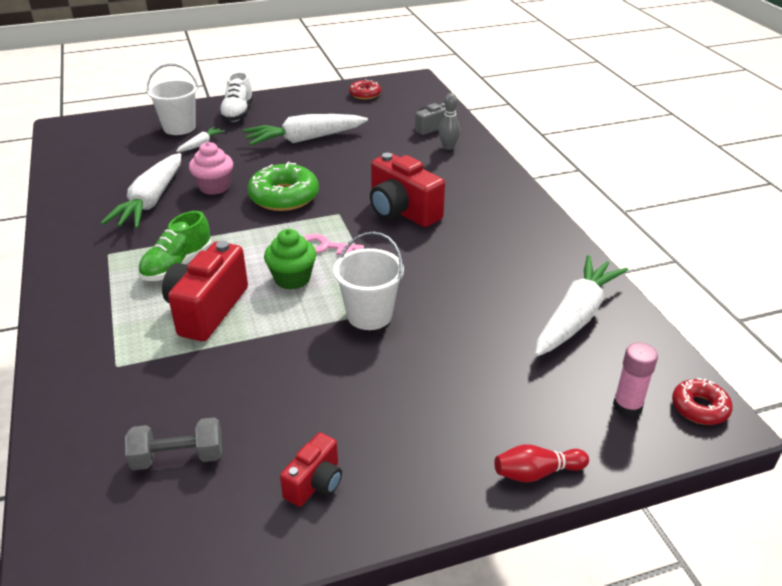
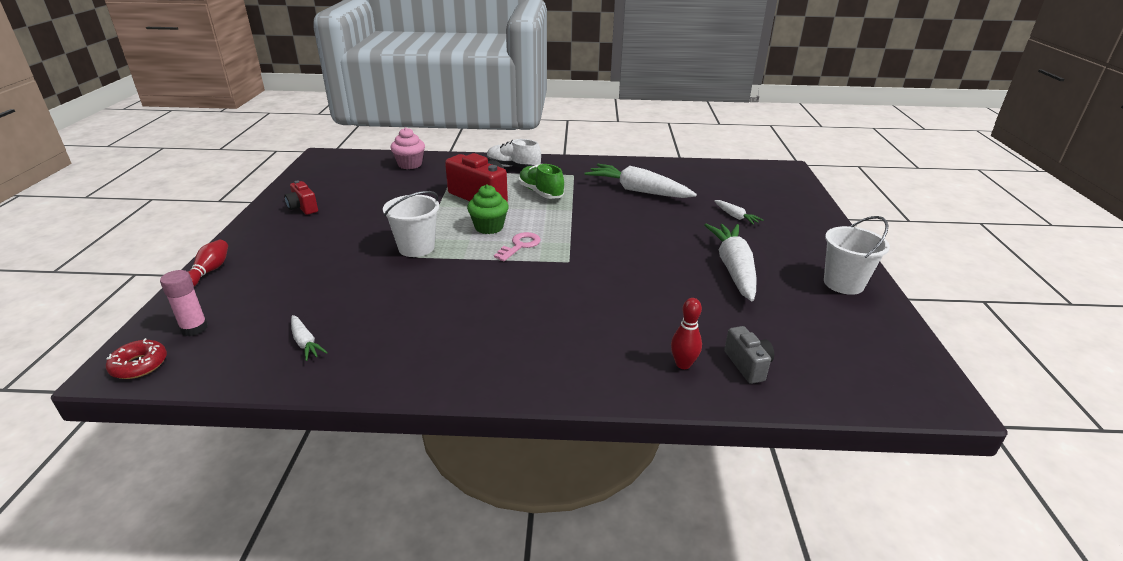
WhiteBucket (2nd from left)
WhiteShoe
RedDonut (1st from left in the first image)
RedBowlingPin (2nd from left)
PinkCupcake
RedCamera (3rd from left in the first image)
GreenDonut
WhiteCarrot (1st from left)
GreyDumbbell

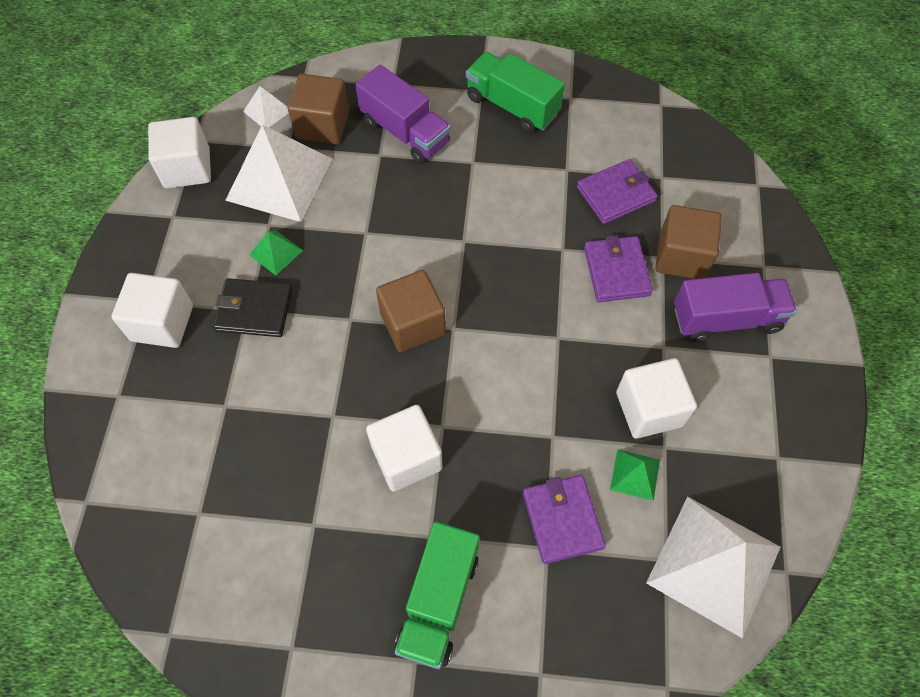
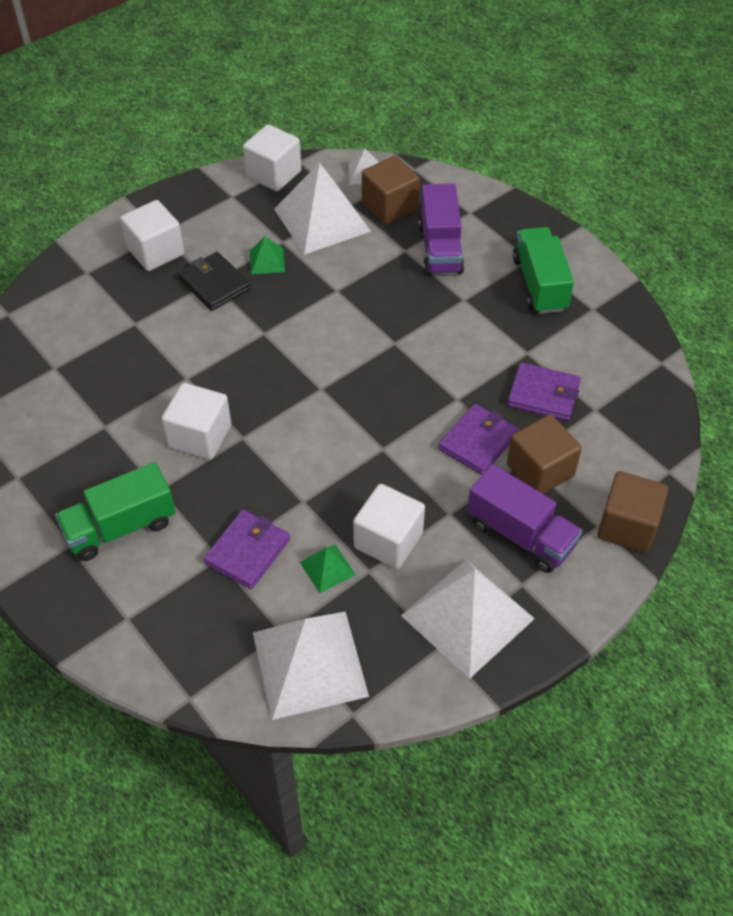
BrownCube (3rd from left)
WhitePyramid (4th from left)

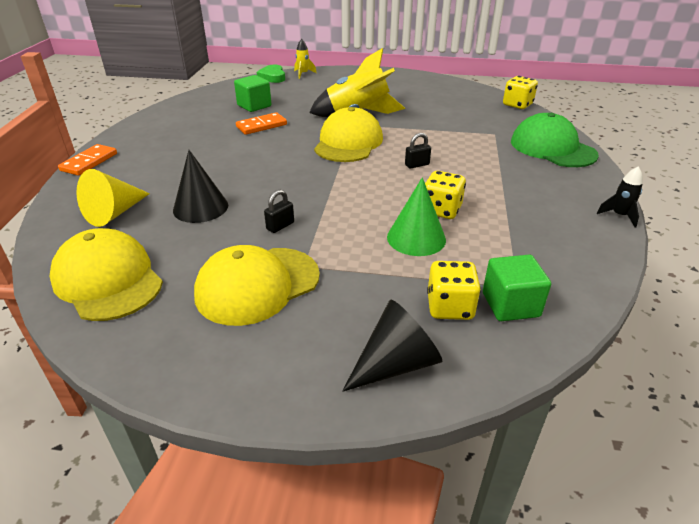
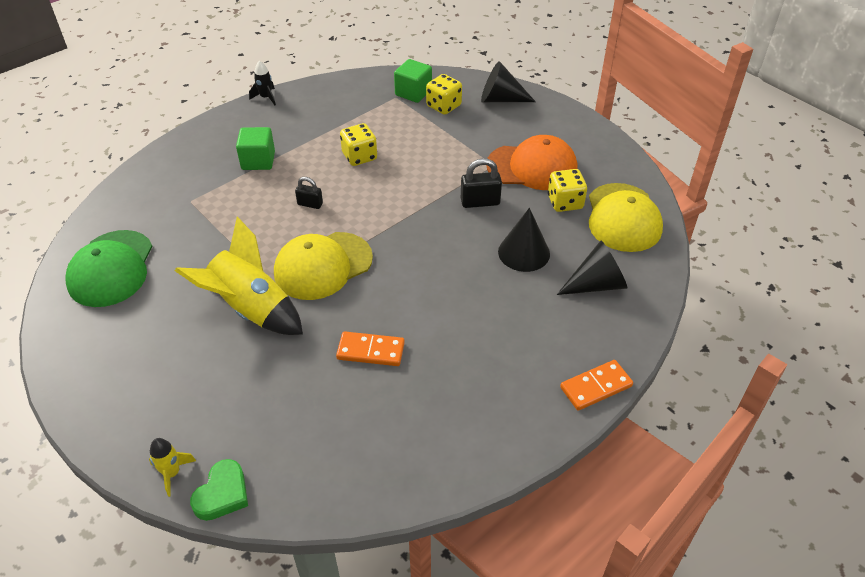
GreenCube (1st from left)
YellowDice (3rd from left)
GreenCap
BlackCone (3rd from left)
GreenCone
BlackPadlock (2nd from left)
OrangeCap

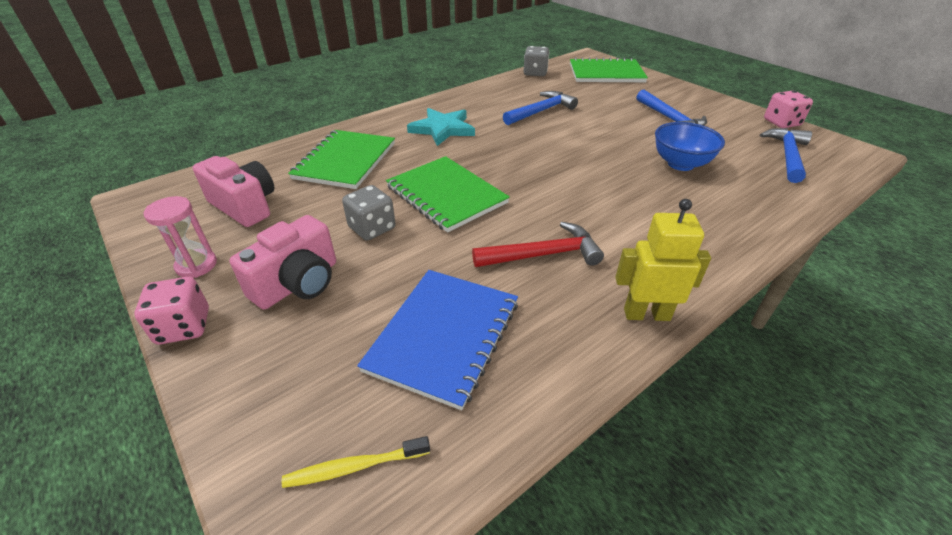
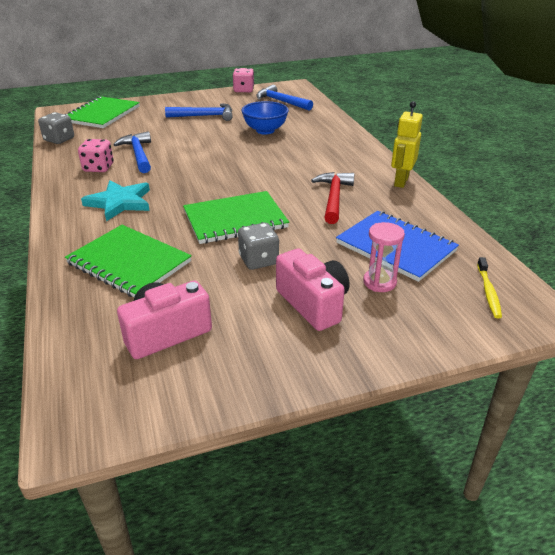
PinkHourglass
PinkDice (1st from left)

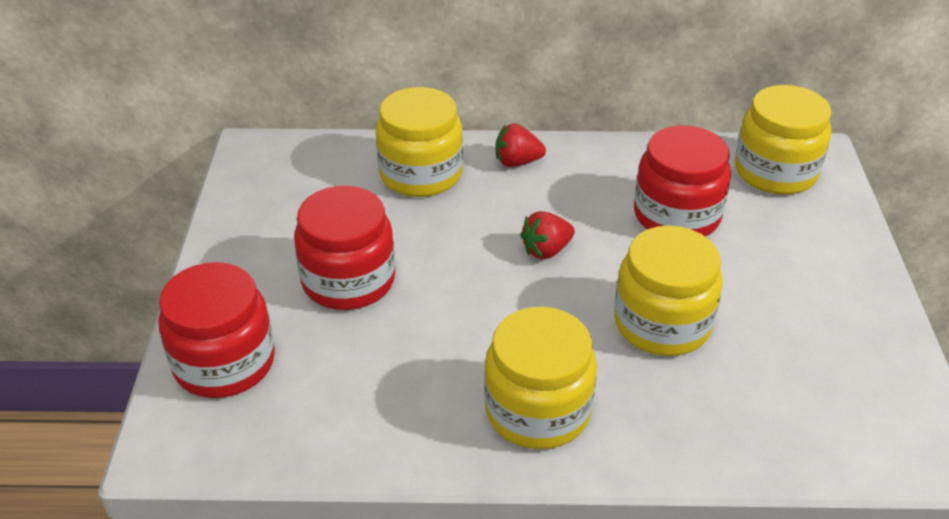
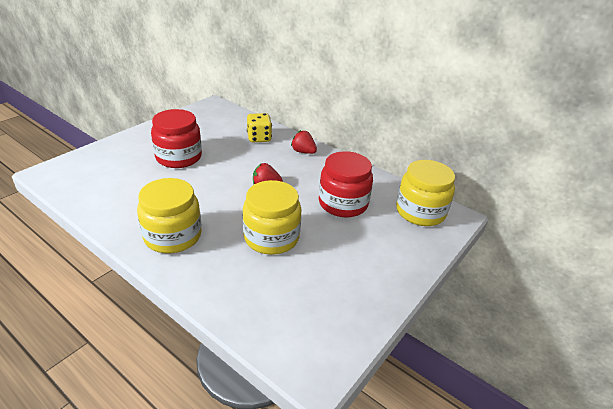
YellowDice
RedJar (1st from left in the first image)

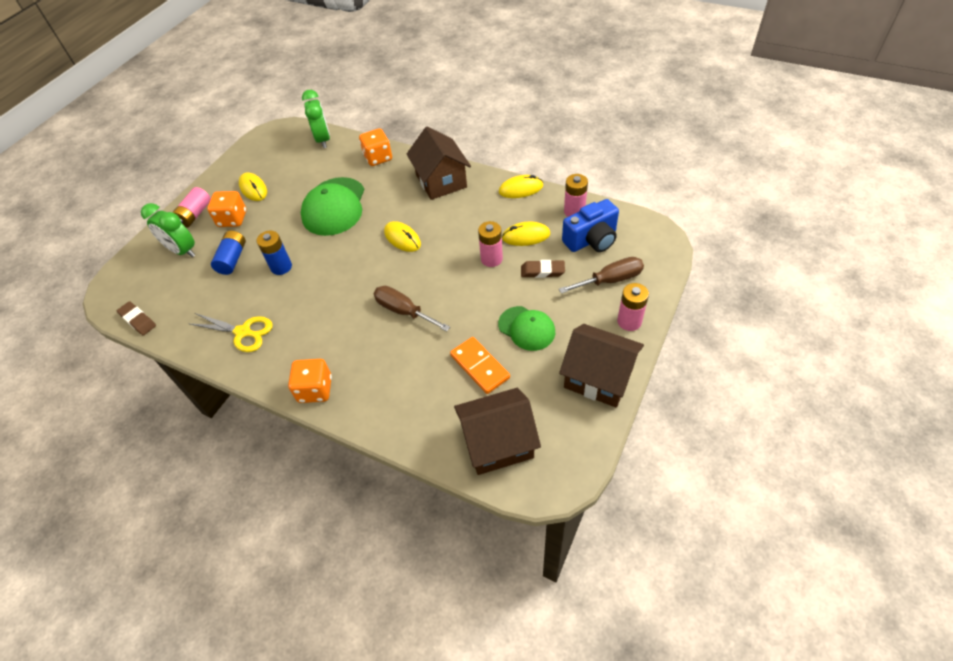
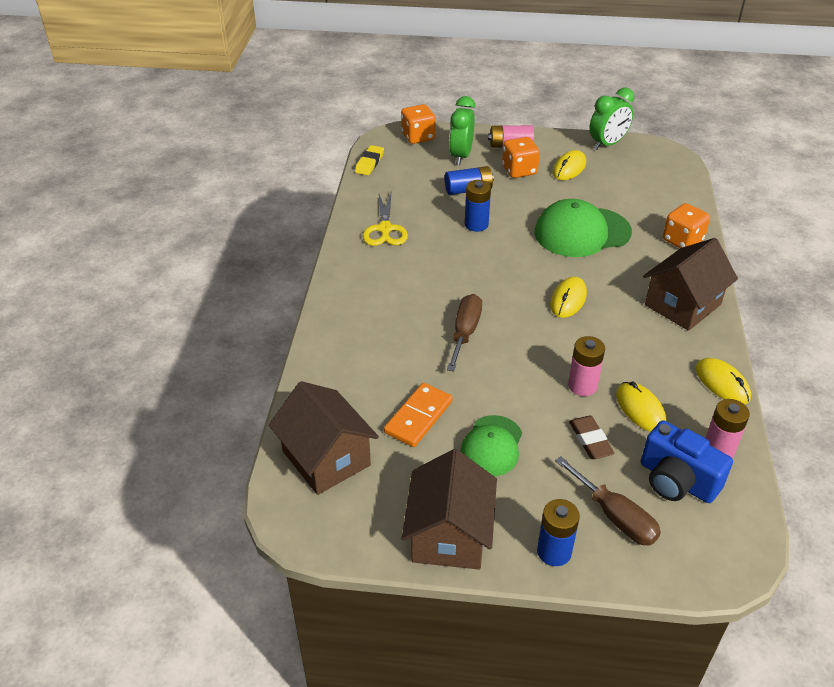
GreenClock (2nd from left)
BlueBattery (3rd from left)
YellowEraser
OrangeDice (1st from left)

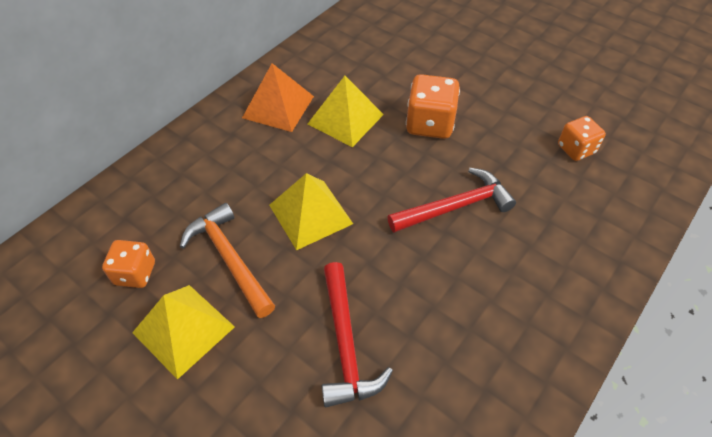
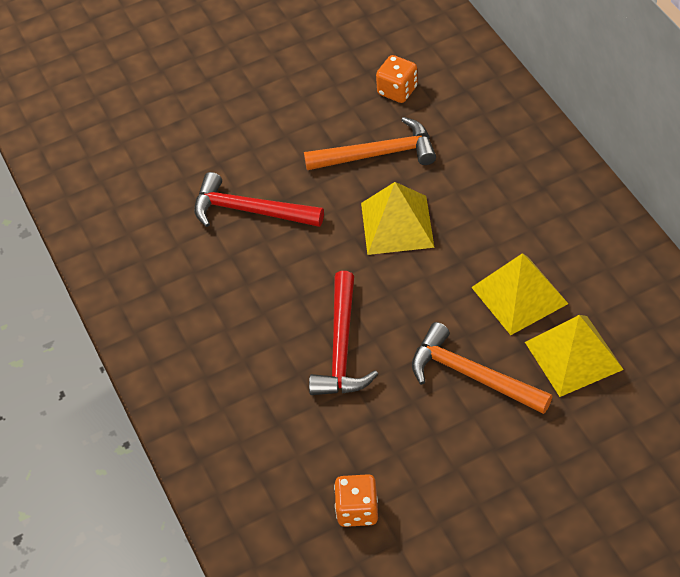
OrangePyramid
OrangeHammer (2nd from left)
YellowPyramid (3rd from left)

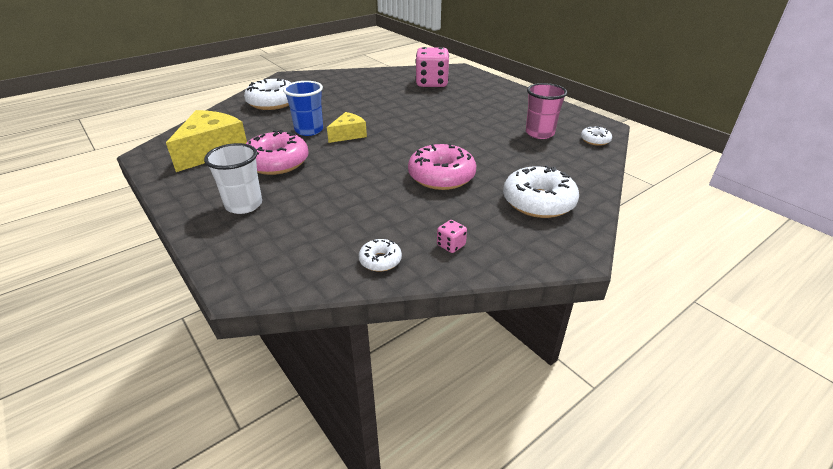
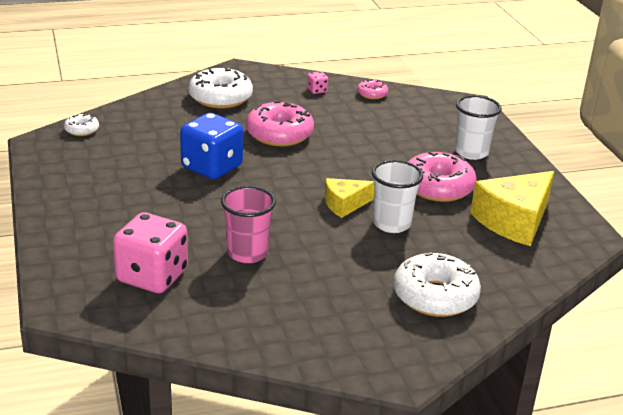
WhiteCup (1st from left)
PinkCup
PinkDonut (2nd from left)
BlueDice

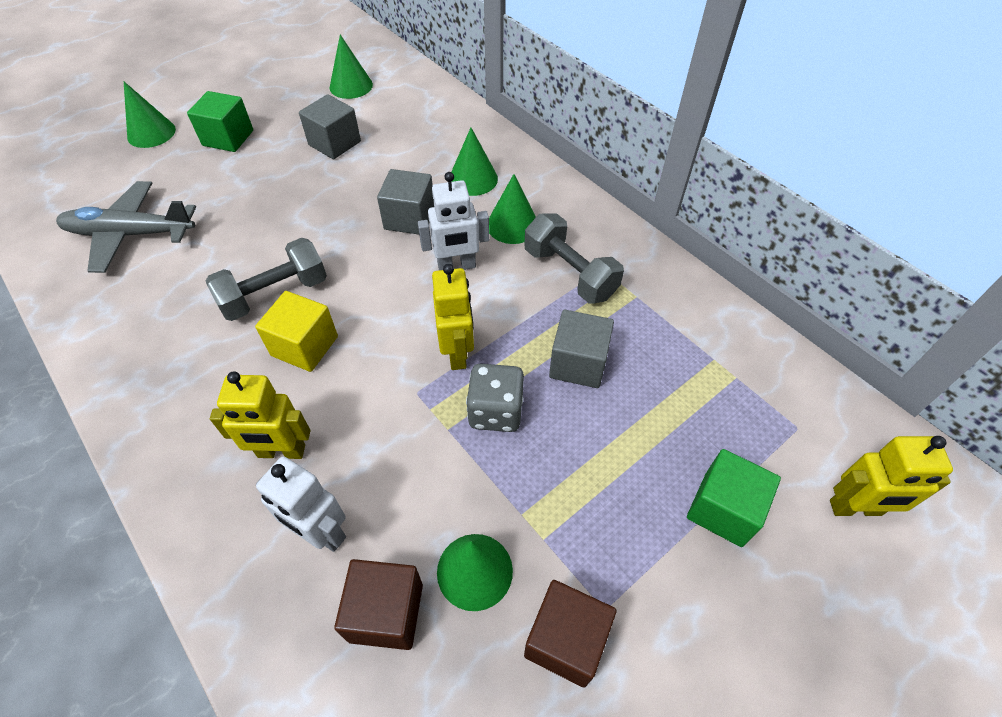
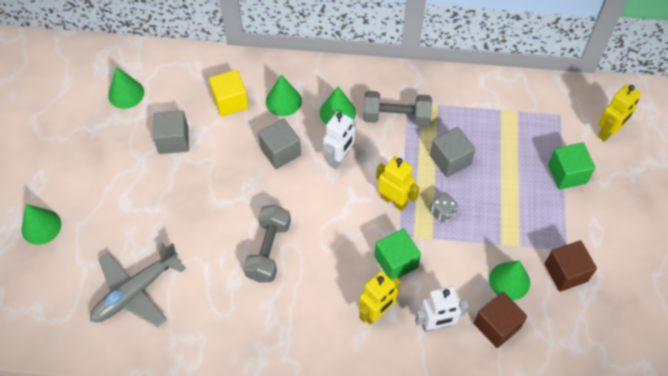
GreenCube (1st from left)
YellowCube
GreyDice

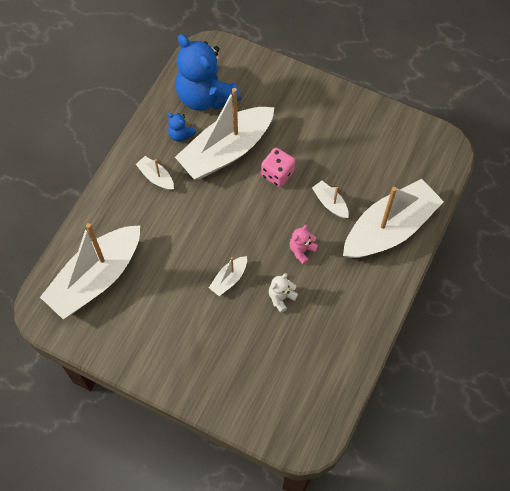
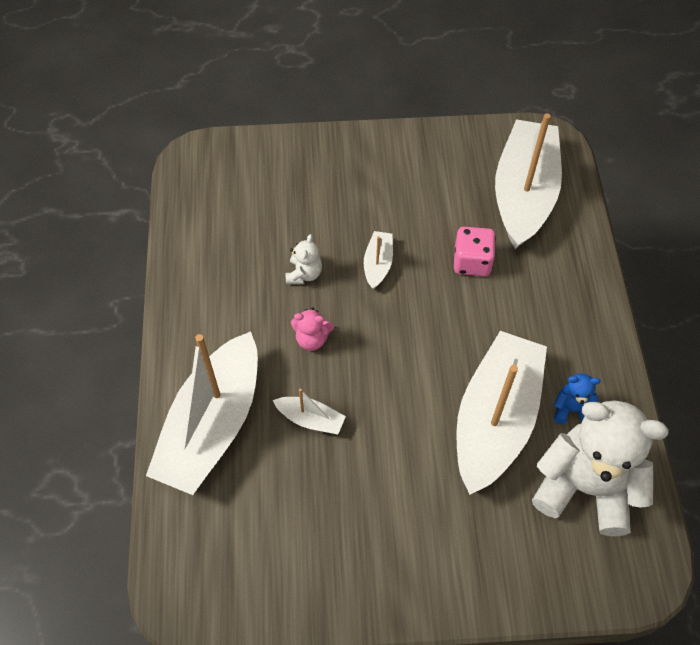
WhiteTeddyBear (2nd from left)
PinkDice
WhiteBoat (2nd from left in the first image)
PinkTeddyBear

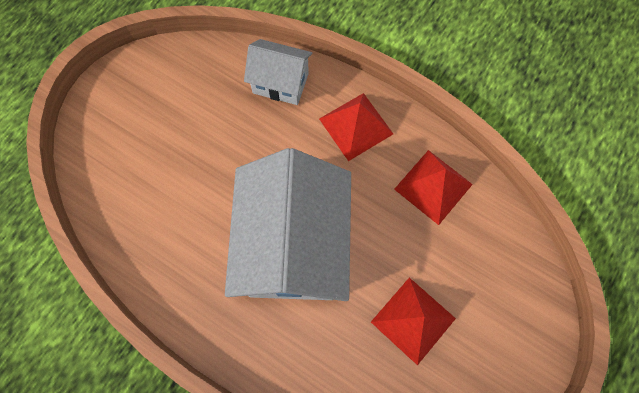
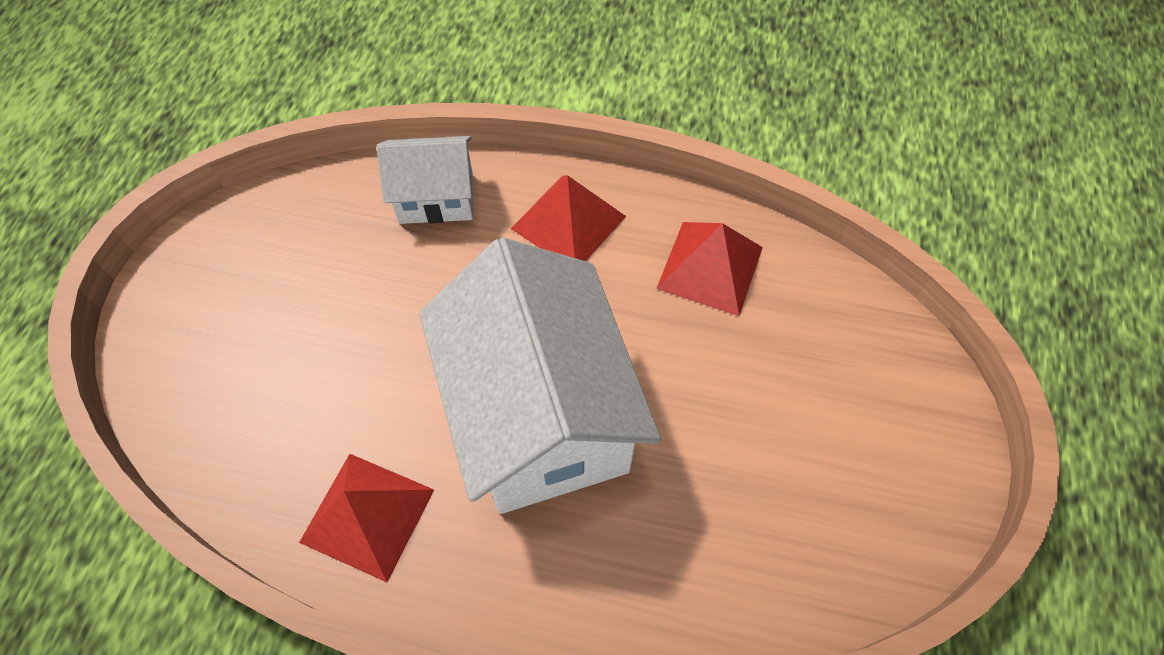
RedPyramid (1st from left)

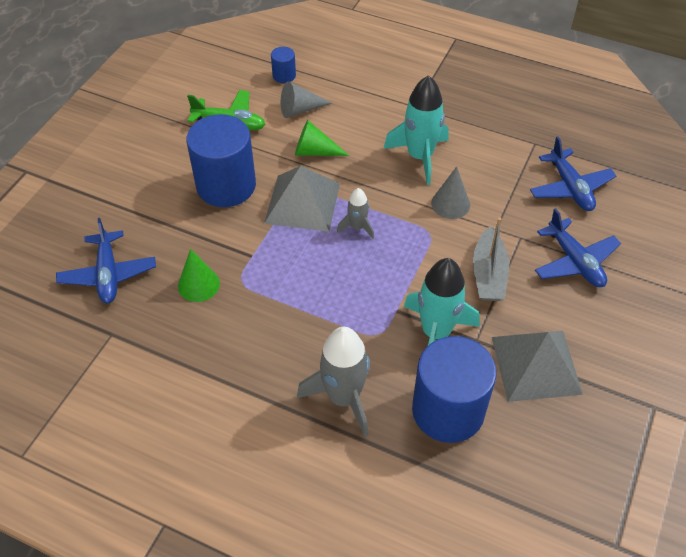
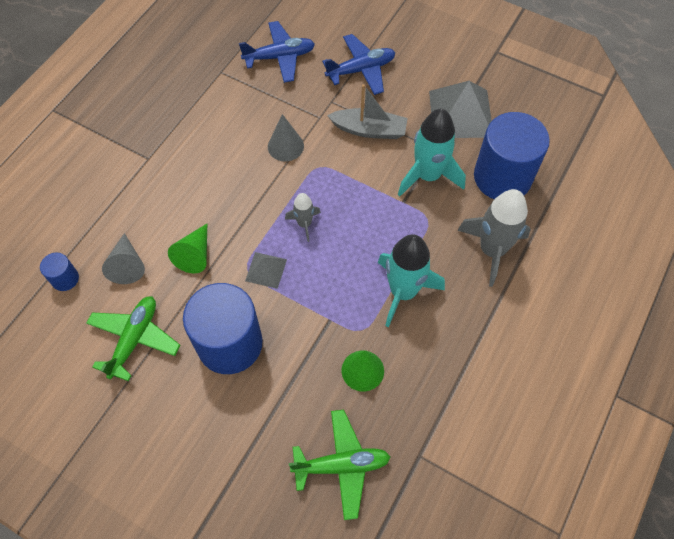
TurquoiseRocket (1st from left)
GreyPyramid (1st from left)
GreenPlane (2nd from left)

